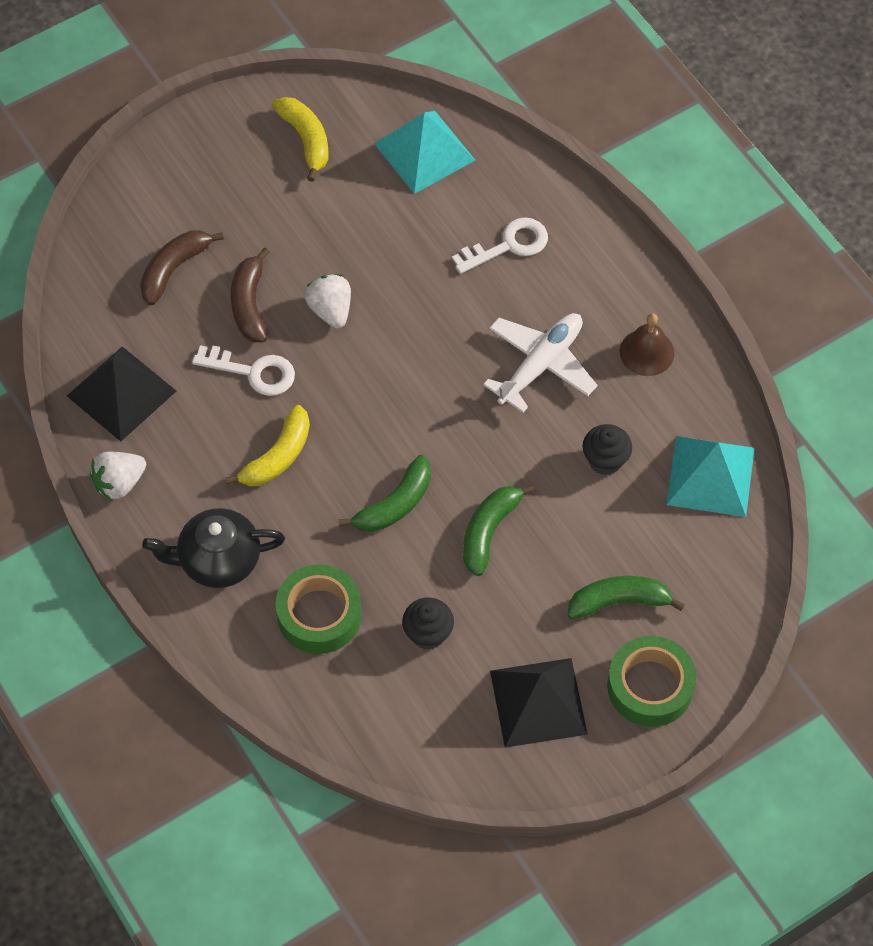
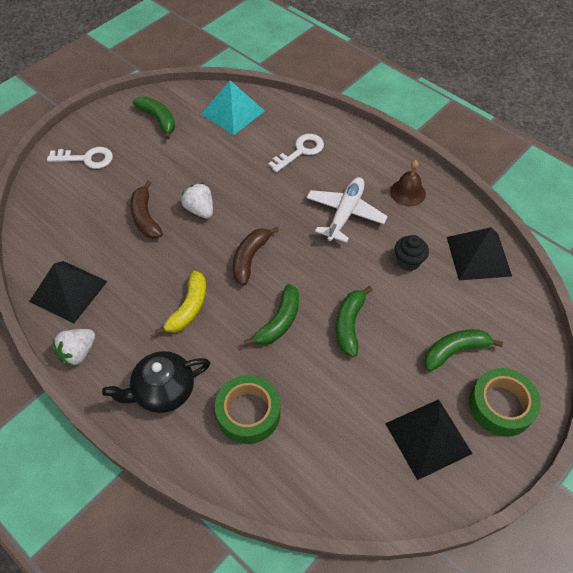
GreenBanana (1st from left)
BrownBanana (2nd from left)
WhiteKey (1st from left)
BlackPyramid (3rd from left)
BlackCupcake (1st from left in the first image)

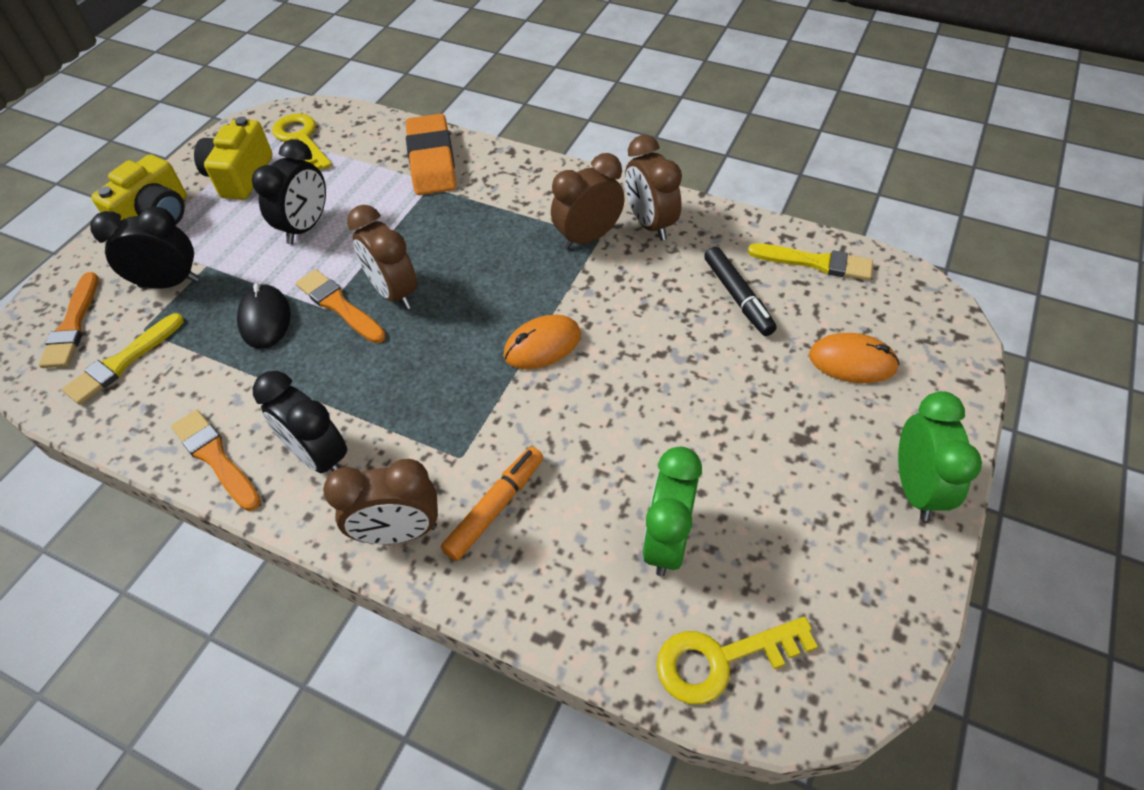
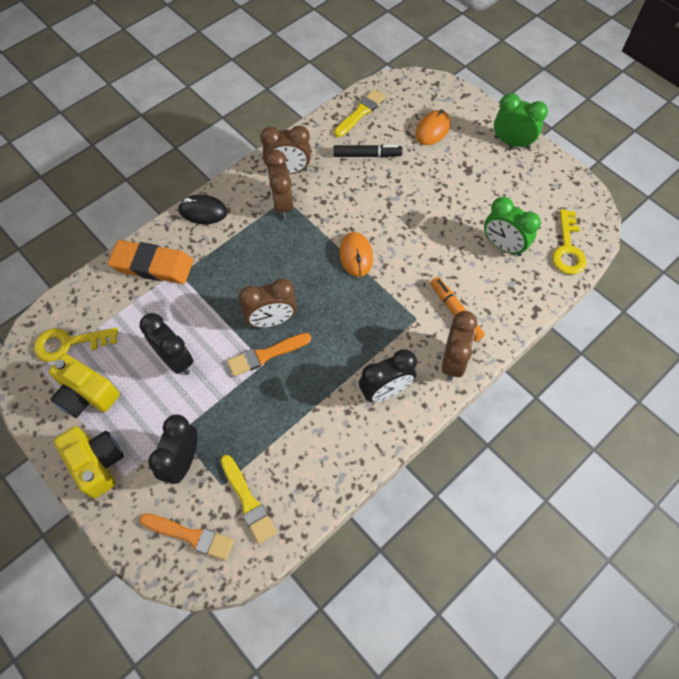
BlackMouse
OrangeBrush (2nd from left in the first image)

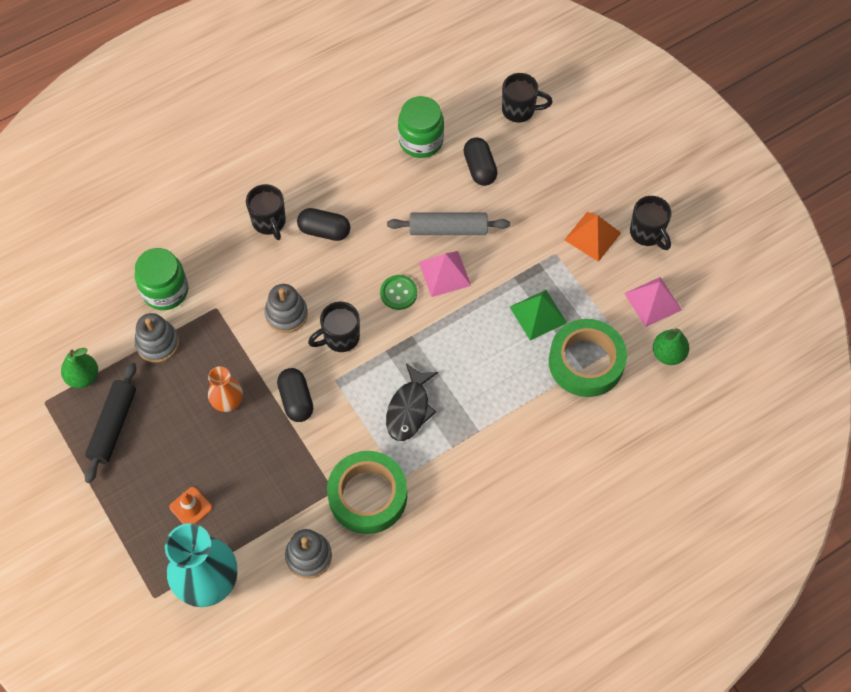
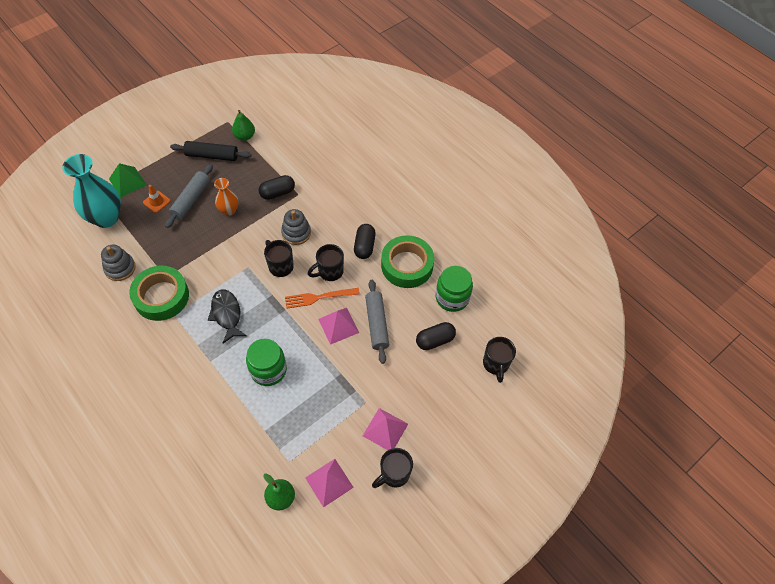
BlackMug (2nd from left)
PinkPyramid (3rd from left)
GreenJar (1st from left)
OrangeFork
GreenPyramid
GreyStackingToy (1st from left in the first image)
GreenTape (2nd from left)
BlackFish
BlackCapsule (1st from left)
GreyRollingPin (1st from left)

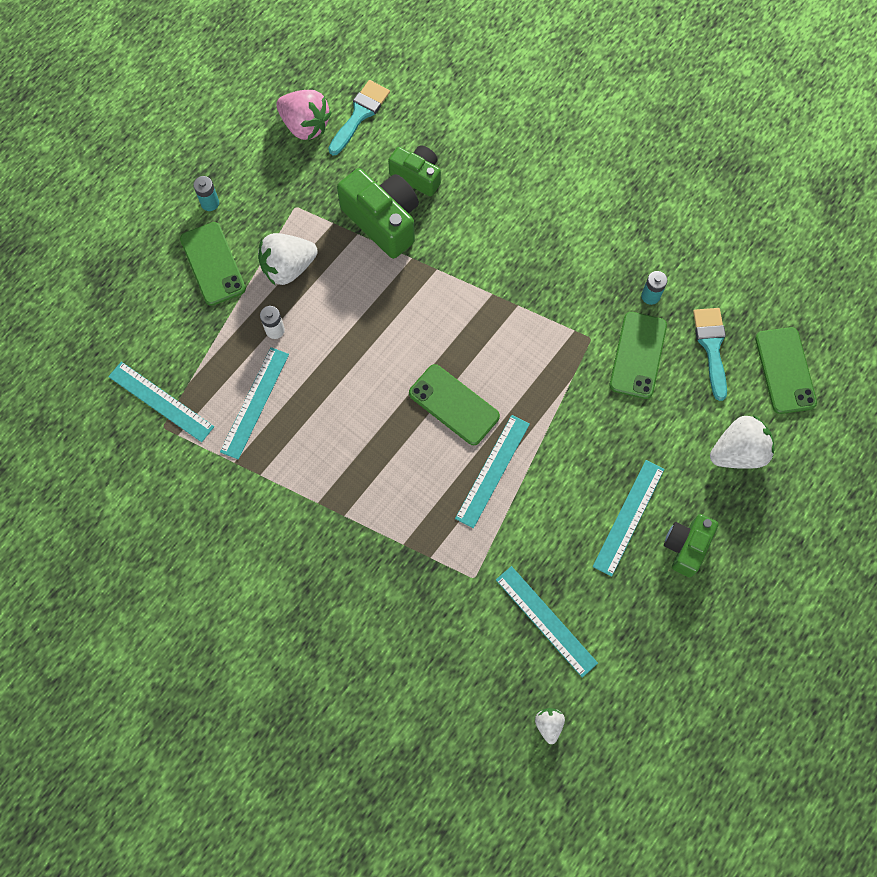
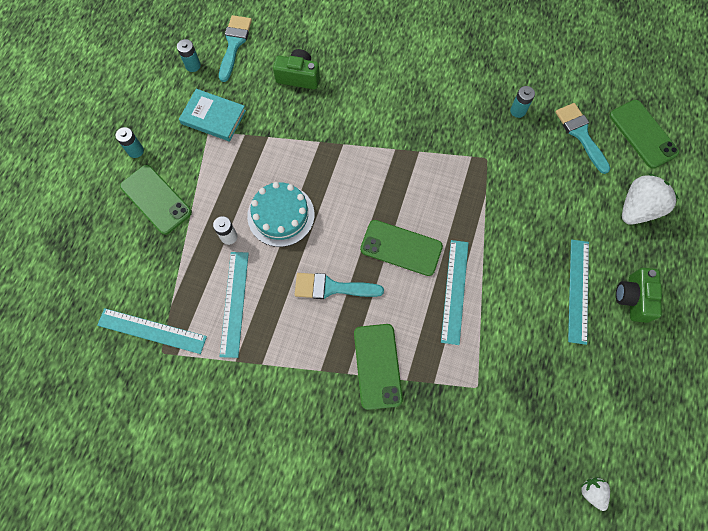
TurquoiseBattery (2nd from left)
GreenCamera (1st from left in the first image)
WhiteStrawberry (1st from left in the first image)
GreenPhone (2nd from left)
TurquoiseRuler (4th from left in the first image)
TurquoiseBook
TurquoiseCake
TurquoiseBrush (2nd from left)

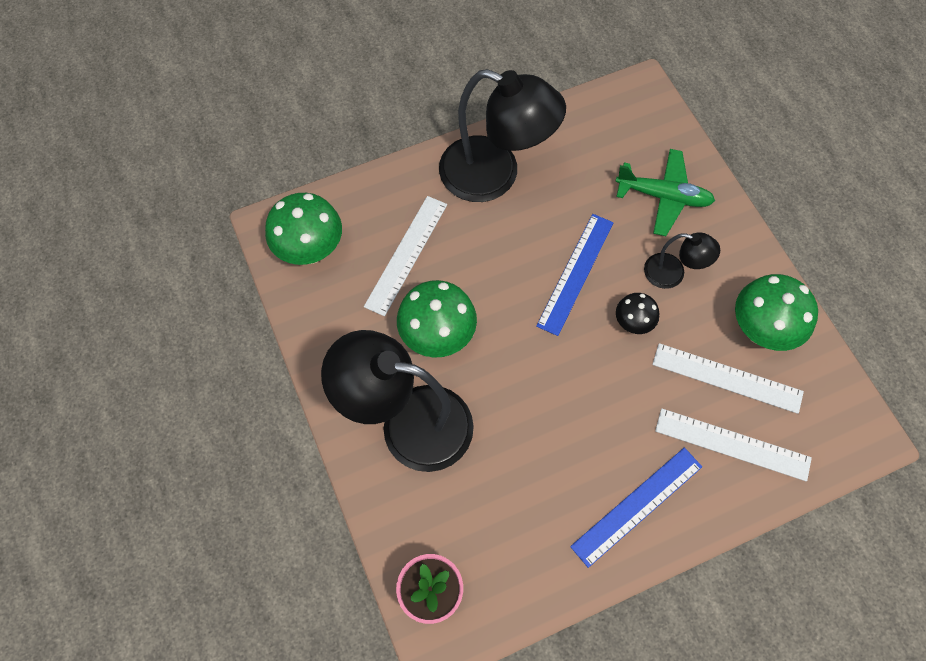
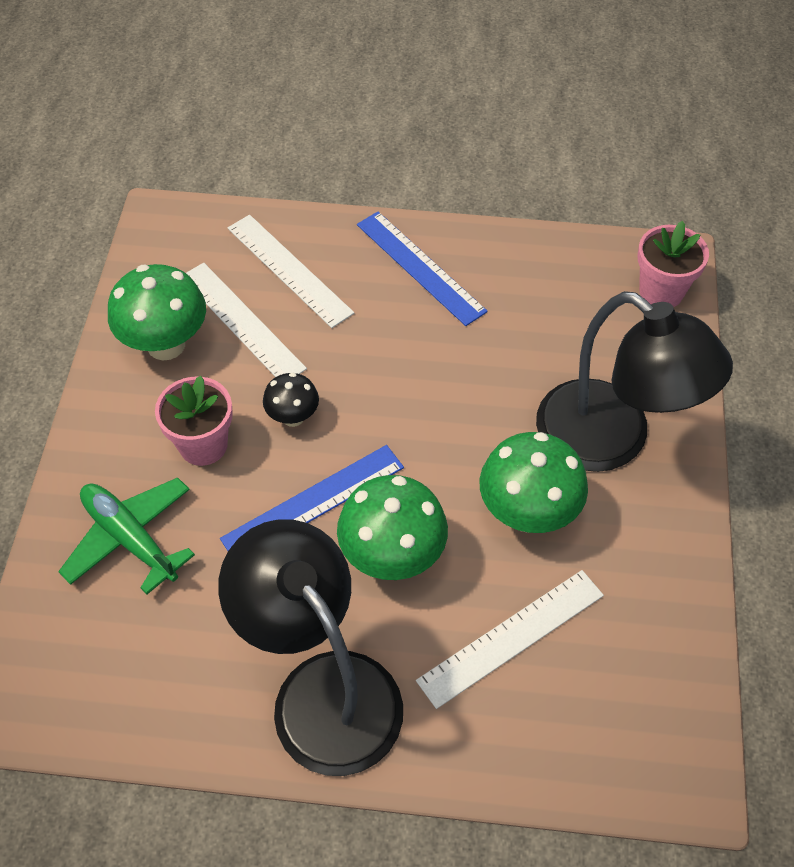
GreenMushroom (2nd from left)
PinkFlowerPot (1st from left)
BlueRuler (2nd from left)

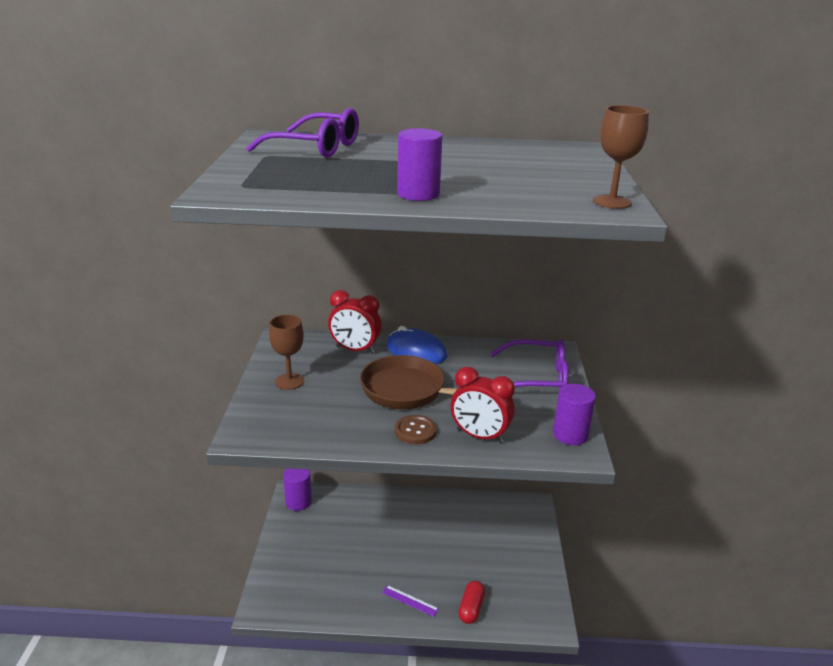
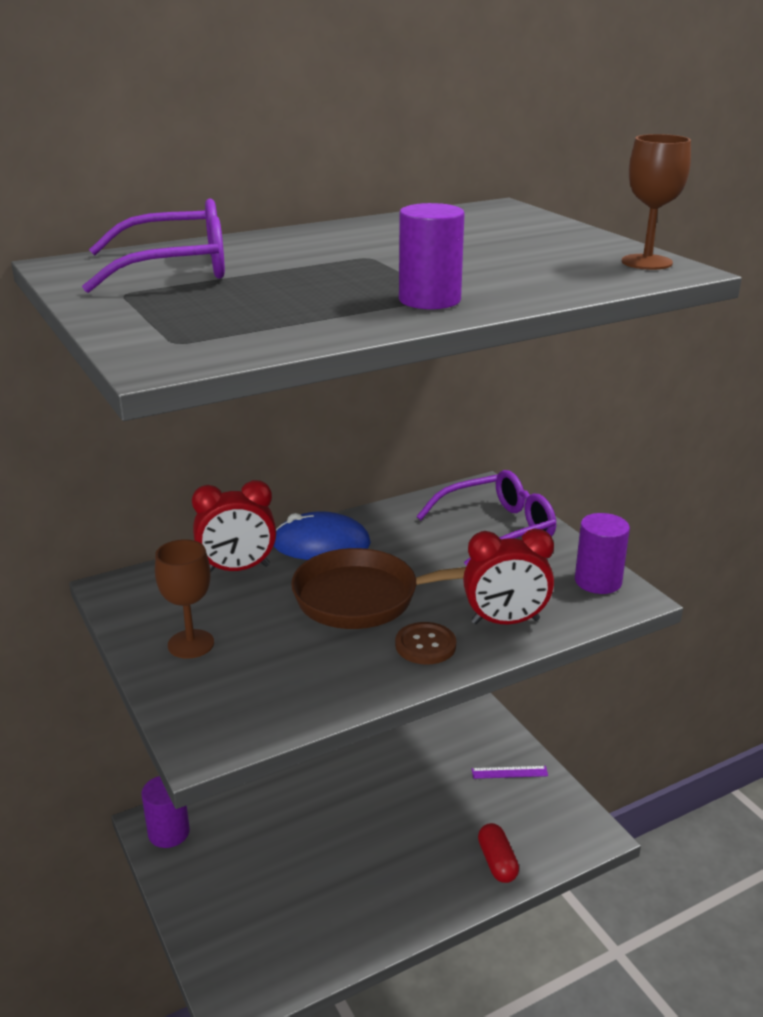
PurpleRuler

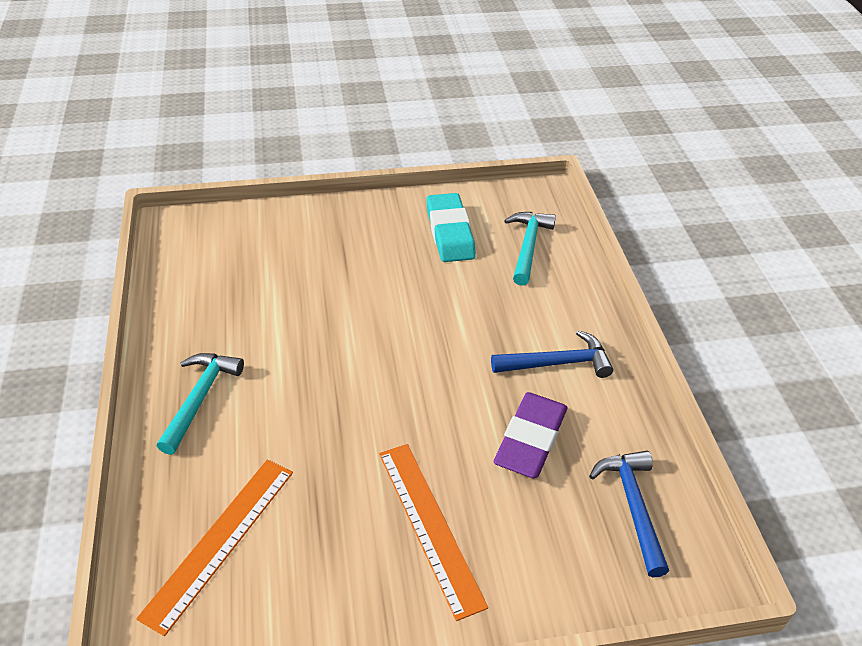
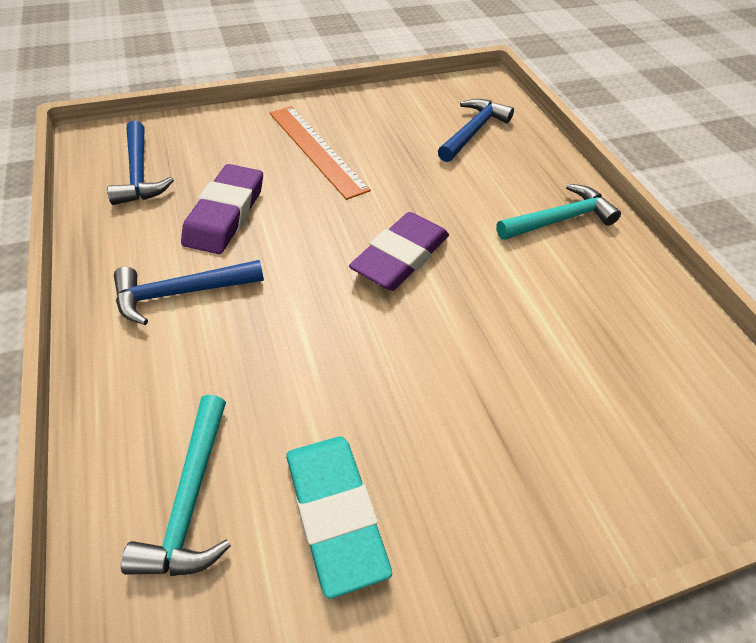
TurquoiseHammer (2nd from left)
BlueHammer (3rd from left)
PurpleEraser (2nd from left)

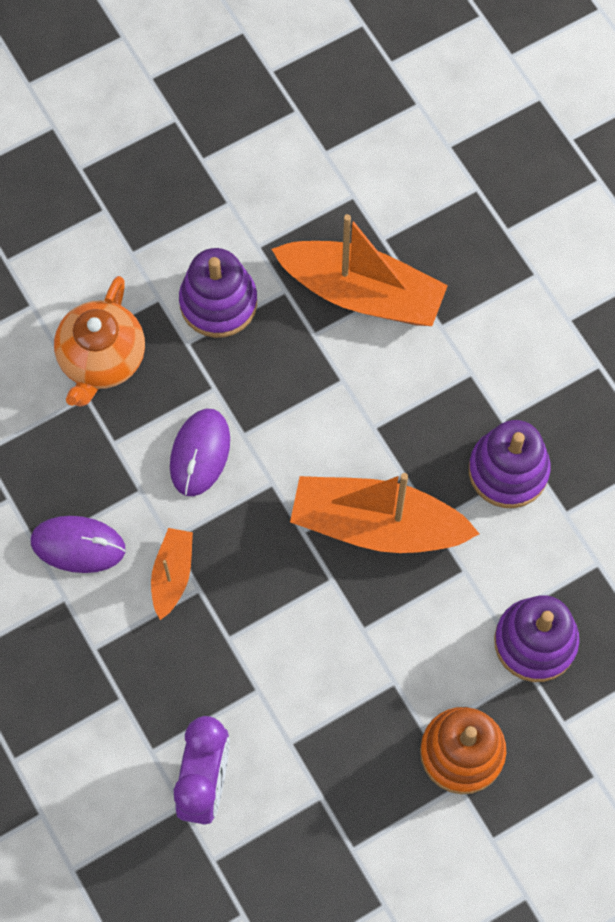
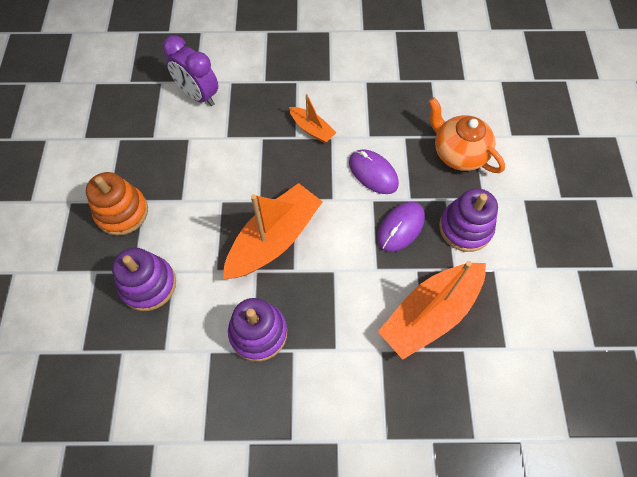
PurpleMouse (2nd from left)

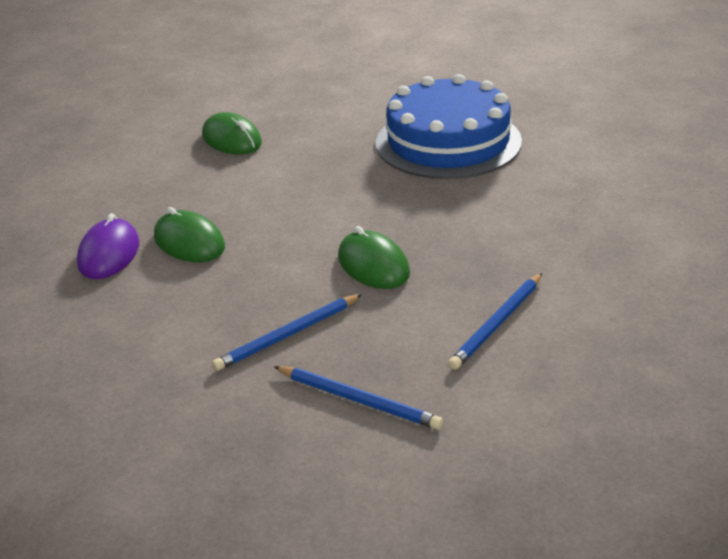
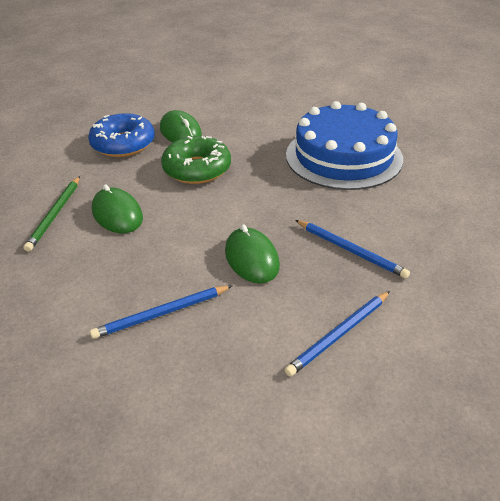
GreenPencil
BluePencil (3rd from left)
BlueDonut
GreenDonut

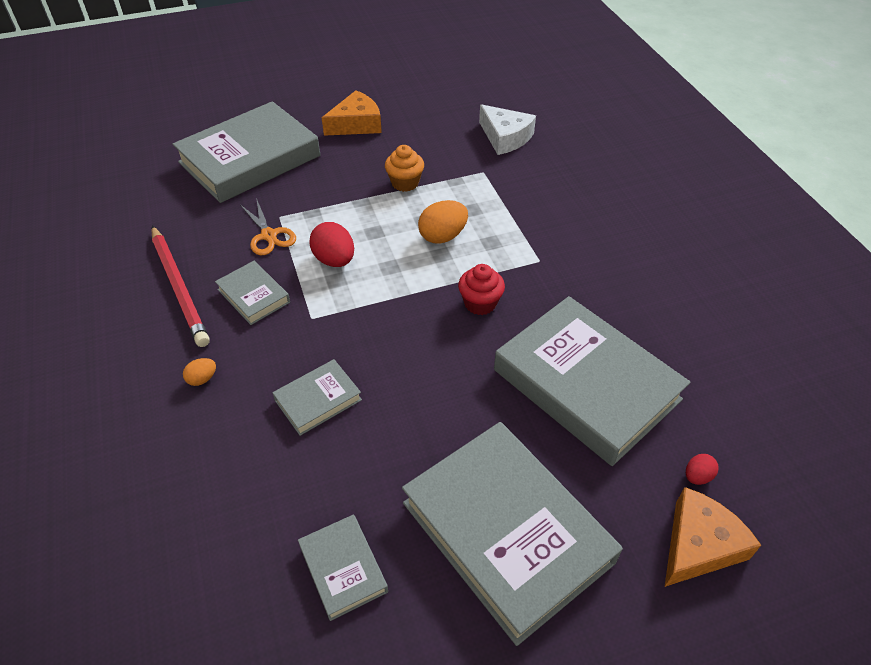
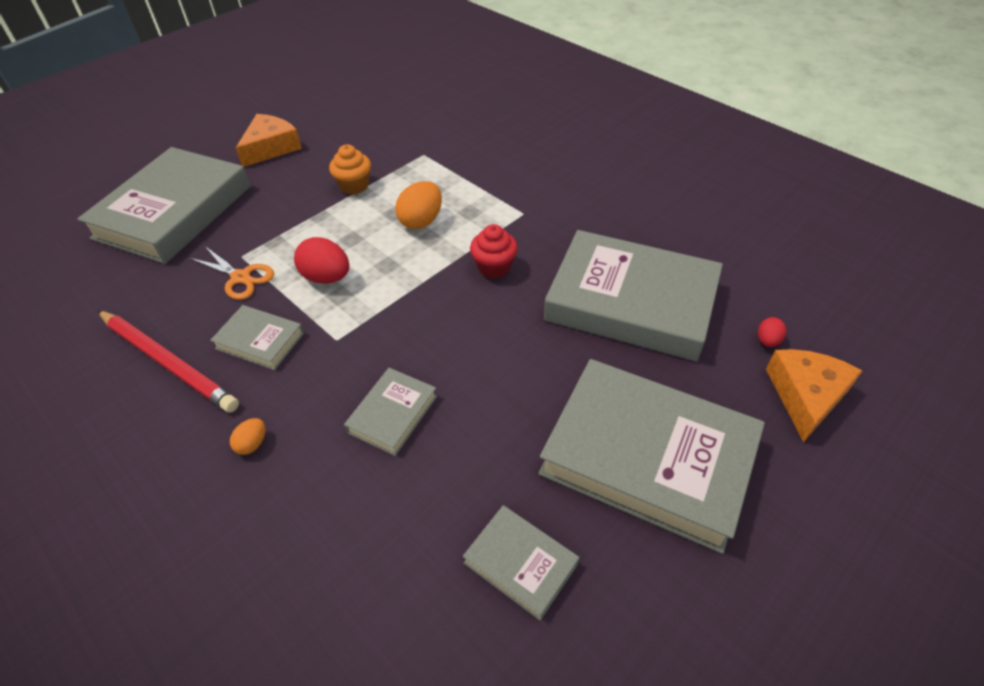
WhiteCheese

